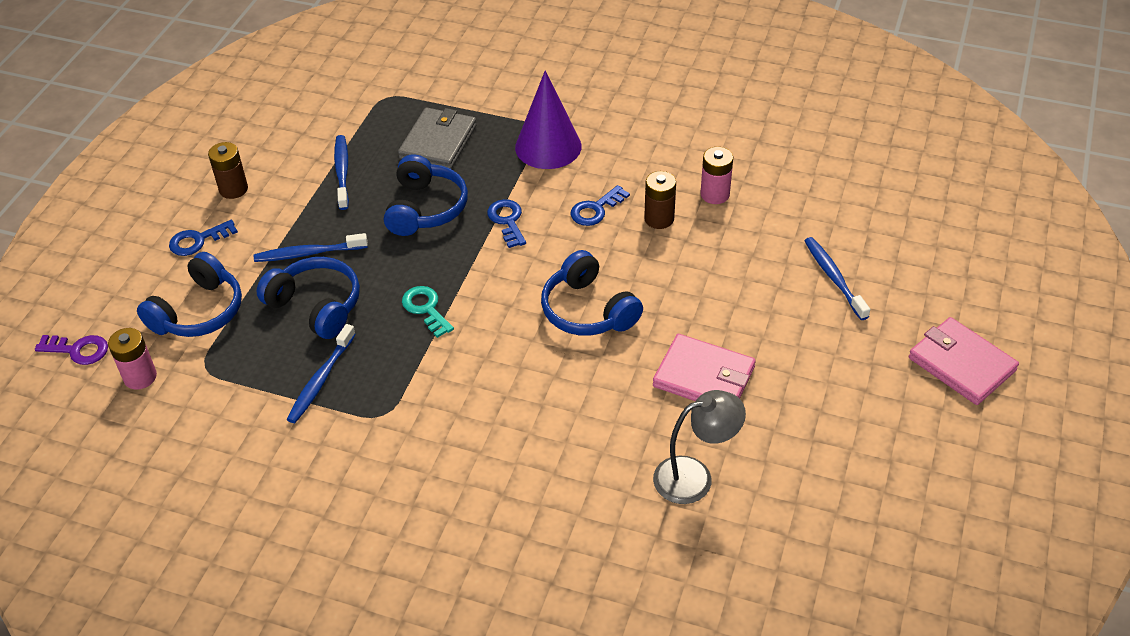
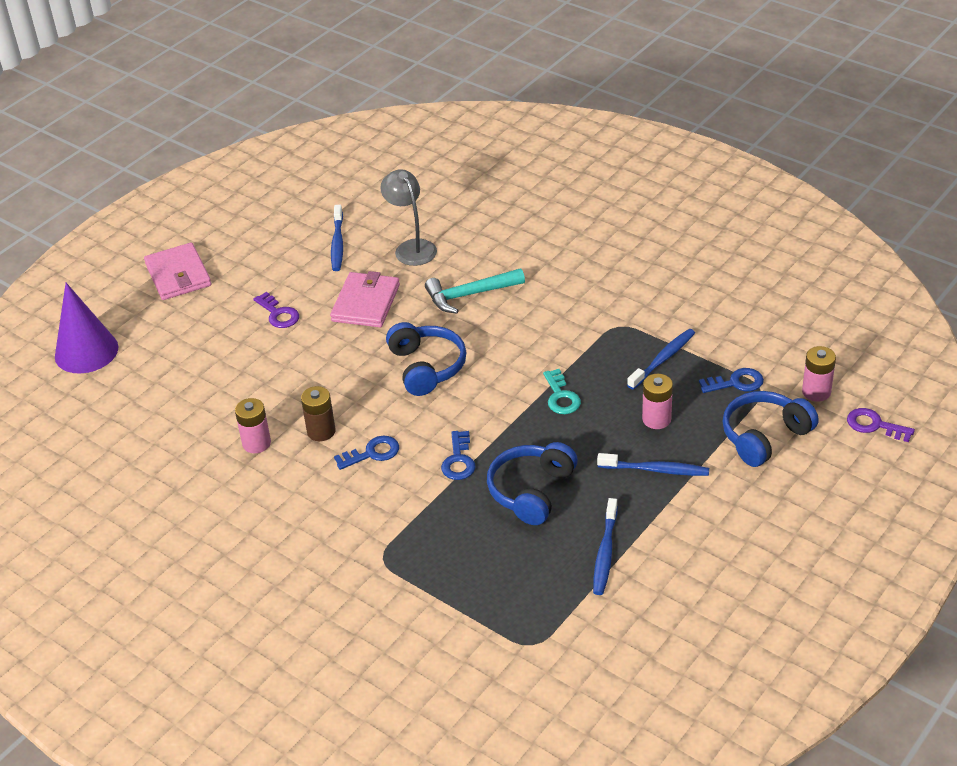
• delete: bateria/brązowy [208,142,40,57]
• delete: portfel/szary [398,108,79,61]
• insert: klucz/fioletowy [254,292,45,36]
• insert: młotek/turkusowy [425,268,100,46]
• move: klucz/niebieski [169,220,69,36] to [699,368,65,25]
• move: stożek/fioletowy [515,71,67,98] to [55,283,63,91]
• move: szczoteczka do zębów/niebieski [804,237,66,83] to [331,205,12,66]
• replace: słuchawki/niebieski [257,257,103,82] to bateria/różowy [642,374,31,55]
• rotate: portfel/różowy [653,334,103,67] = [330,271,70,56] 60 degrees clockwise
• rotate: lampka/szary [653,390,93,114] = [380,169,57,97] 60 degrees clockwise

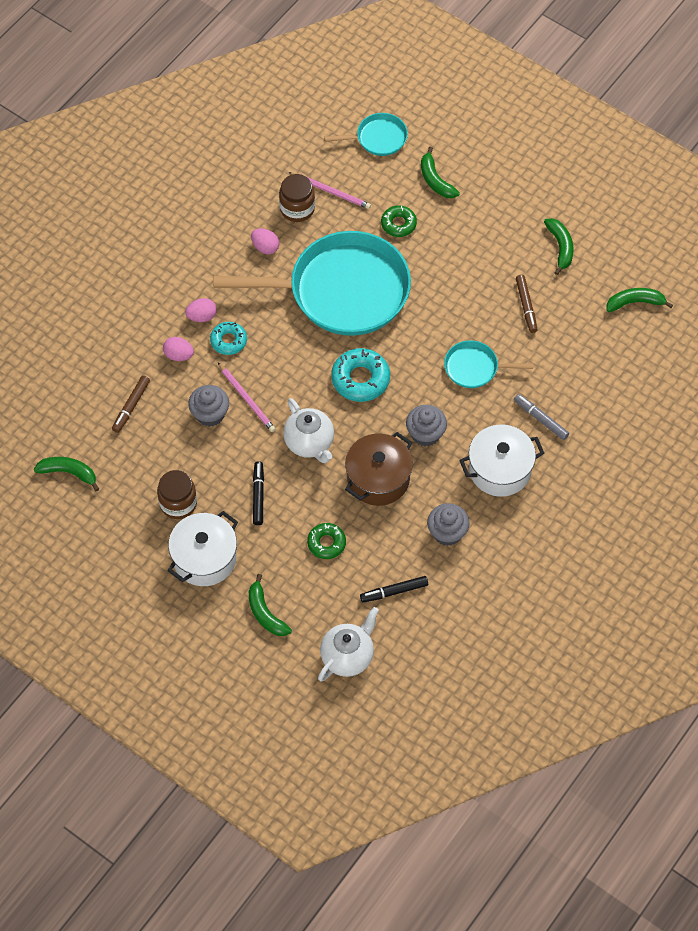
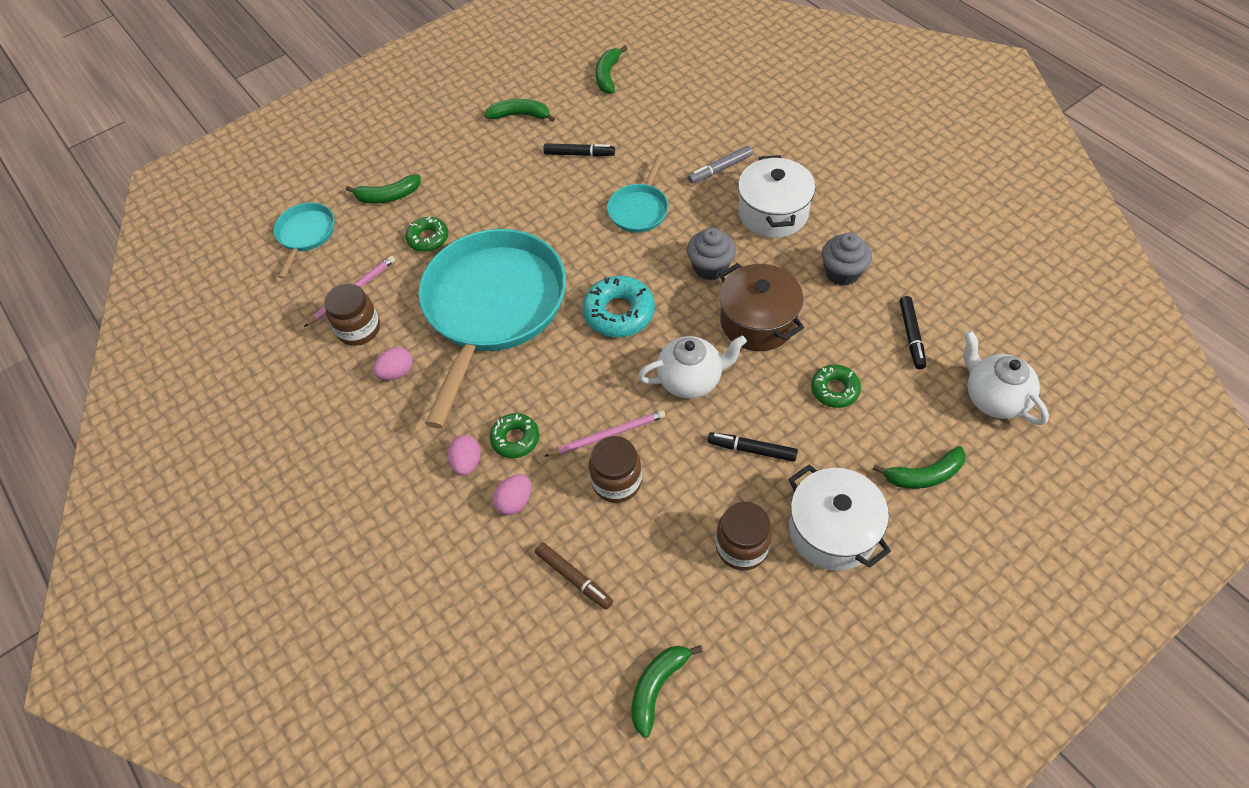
• replace: muffinka/szary [188,385,41,42] to słoik/brązowy [589,436,53,67]
• recolor: donut/turkusowy [210,322,37,33] to donut/zielony [490,413,49,45]
• recolor: flamaster/brązowy [516,275,22,58] to flamaster/czarny [544,143,71,14]

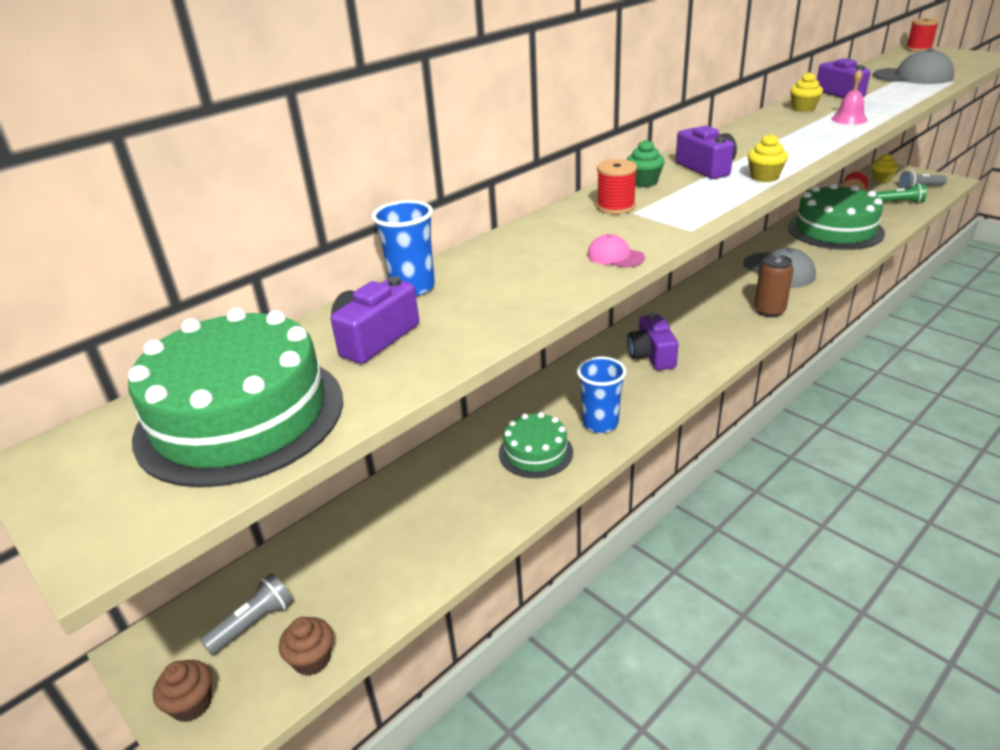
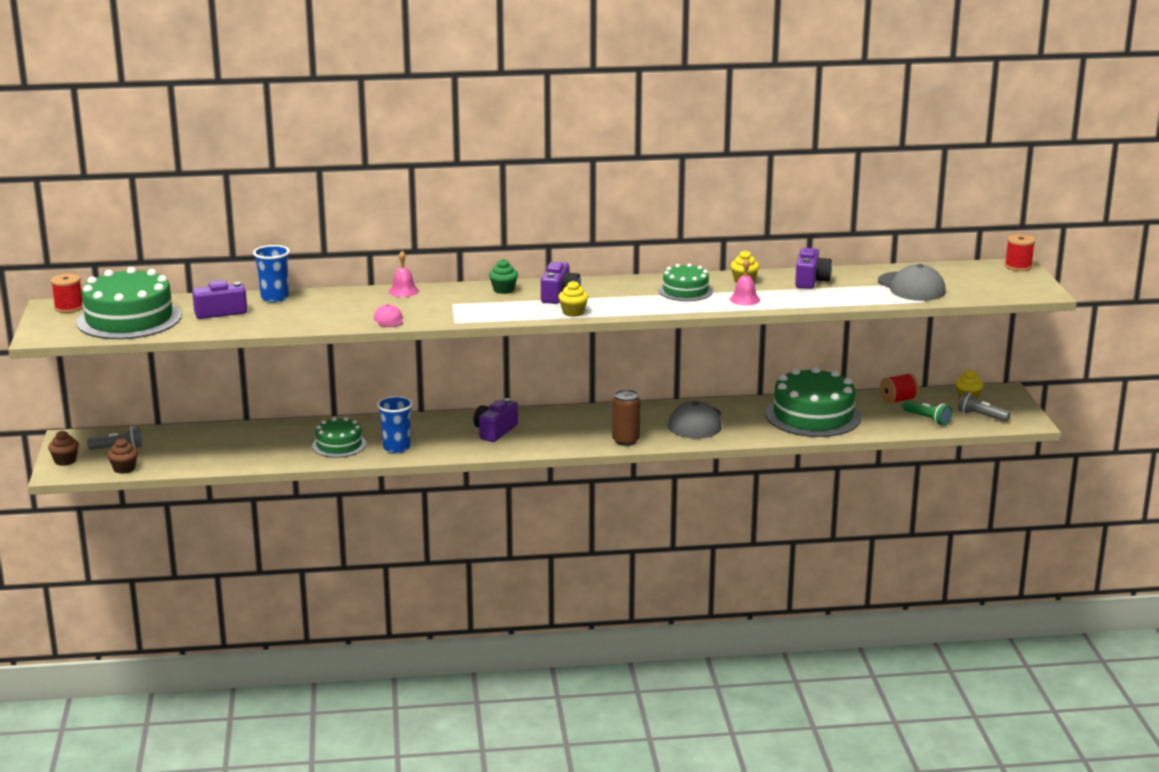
• insert: dzwonek/różowy [389,251,30,46]
• insert: tort/zielony [659,263,54,38]
• move: szpulka/czerwony [597,159,40,55] to [51,273,32,40]

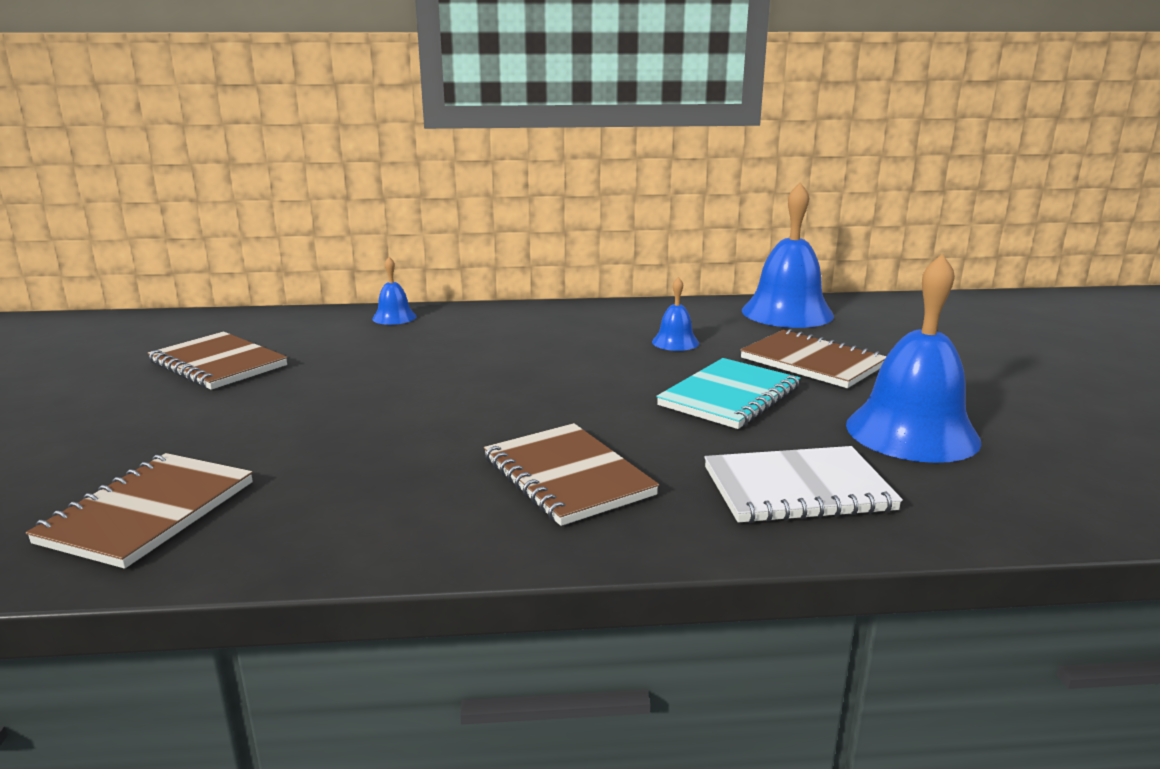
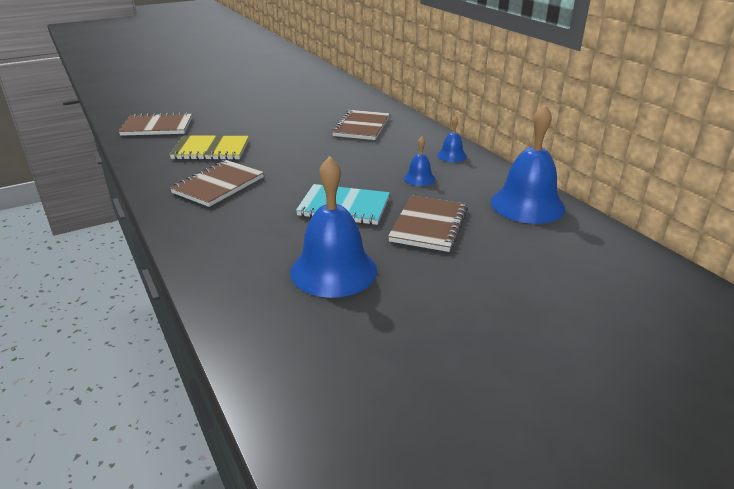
• delete: zeszyt/biały [704,446,199,77]
• insert: zeszyt/żółty [169,135,80,25]
• move: zeszyt/brązowy [148,332,139,58] to [332,110,58,30]
• move: dzwonek/niebieski [372,257,45,68] to [437,116,30,46]

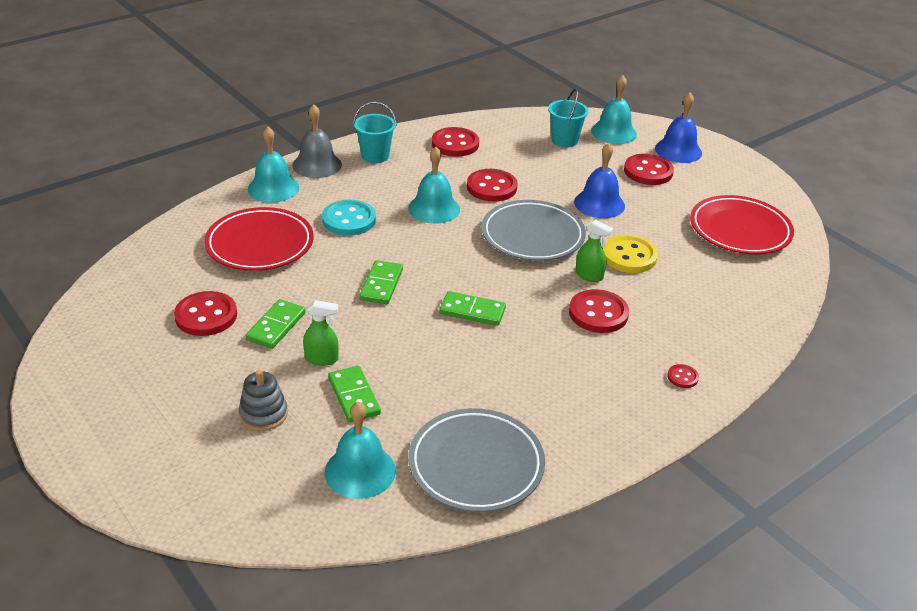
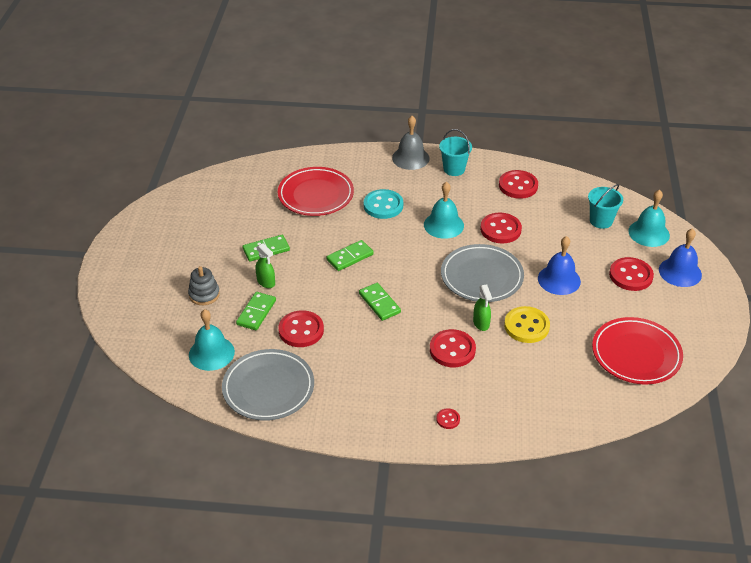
• delete: dzwonek/turkusowy [248,127,51,76]
• move: guzik/czerwony [174,291,63,45] to [278,310,46,37]

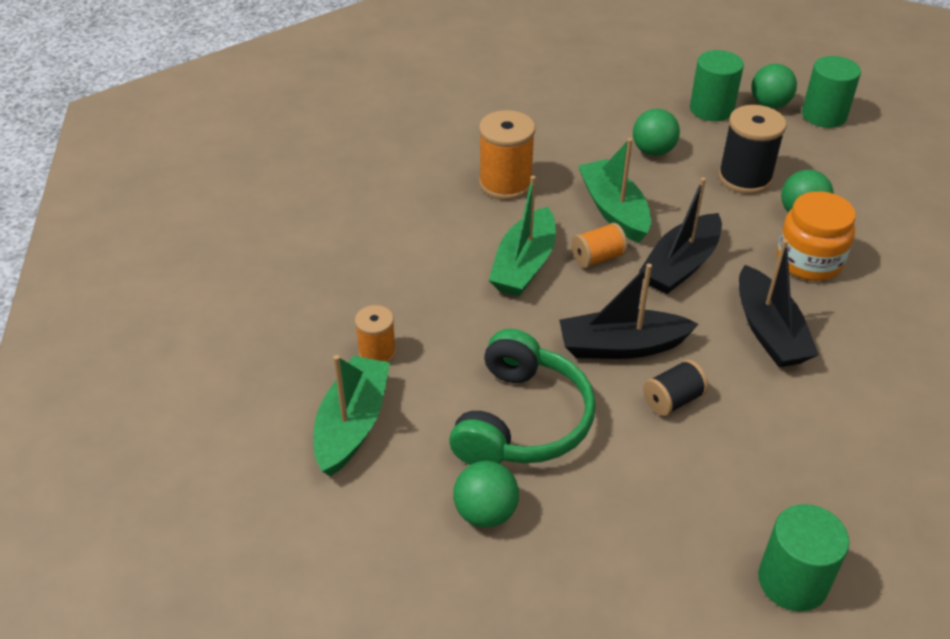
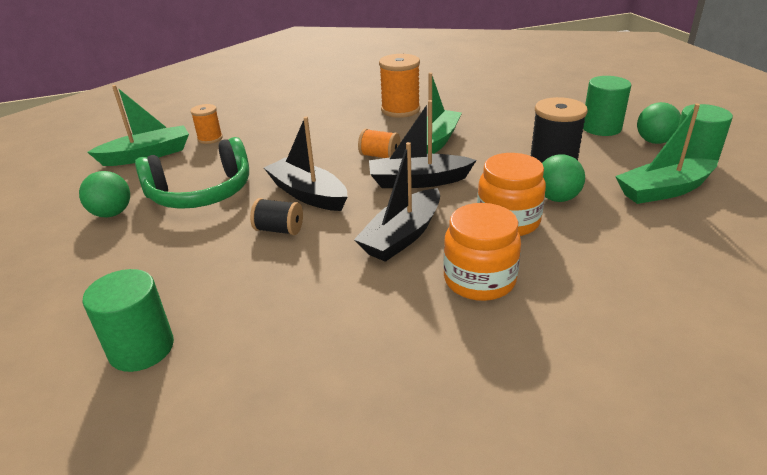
• delete: piłka/zielony [633,109,47,47]
• insert: słoik/pomarańczowy [443,203,78,98]
• move: łódka/zielony [489,176,67,120] to [615,104,103,100]

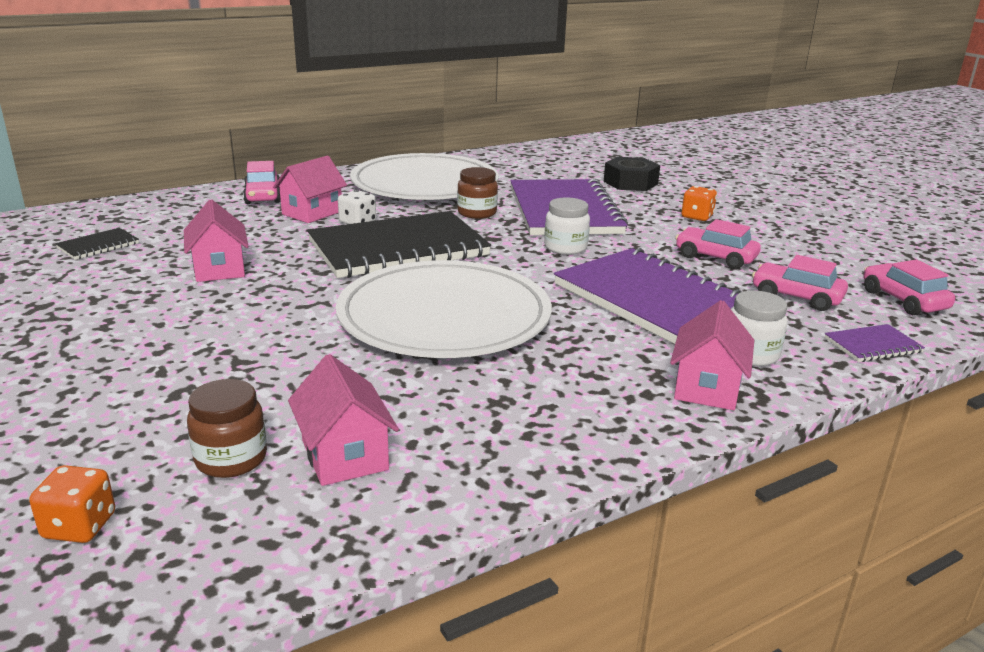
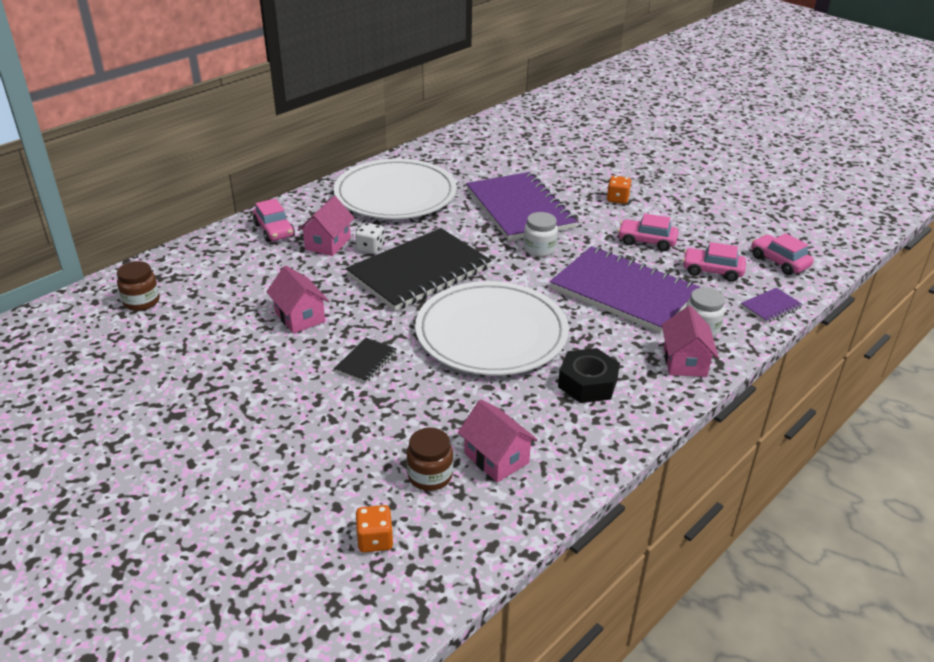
• move: zeszyt/czarny [55,228,84,32] to [334,338,63,45]
• move: słoik/brązowy [457,167,41,52] to [117,261,43,50]
• move: nakrętka/czarny [604,157,56,34] to [558,348,62,55]

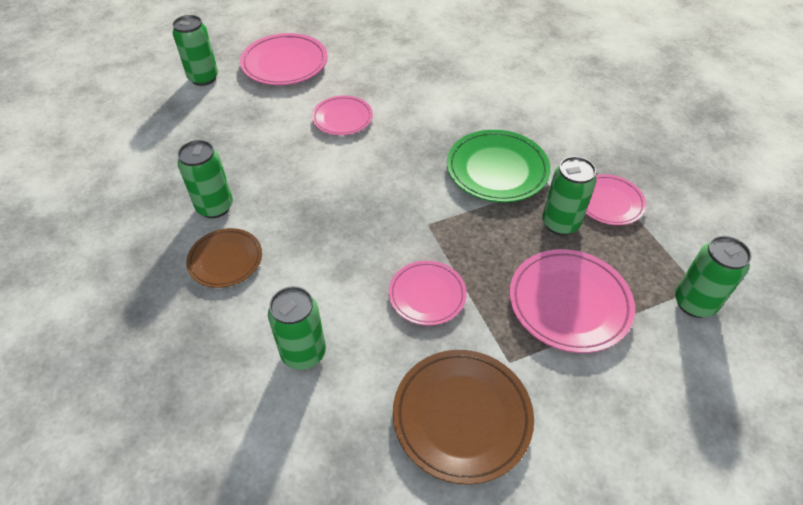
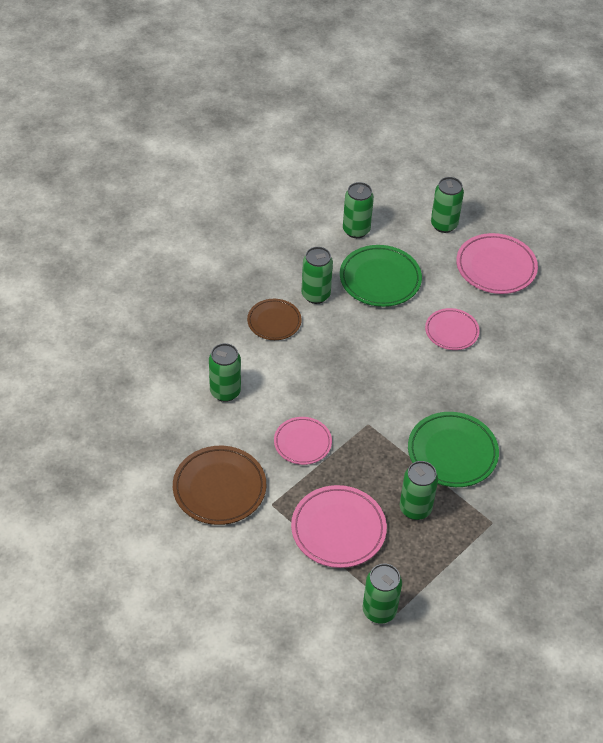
• delete: talerz/różowy [586,174,60,51]
• insert: talerz/zielony [340,245,82,62]
• insert: puszka/zielony [343,182,31,56]

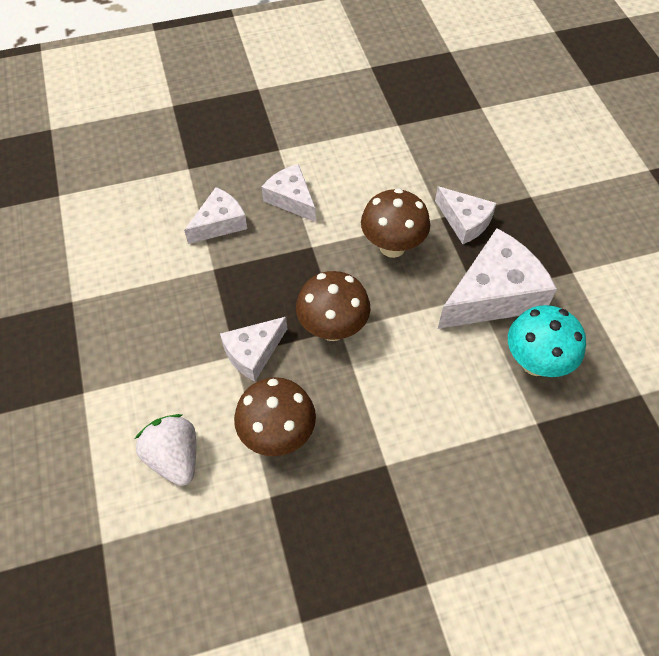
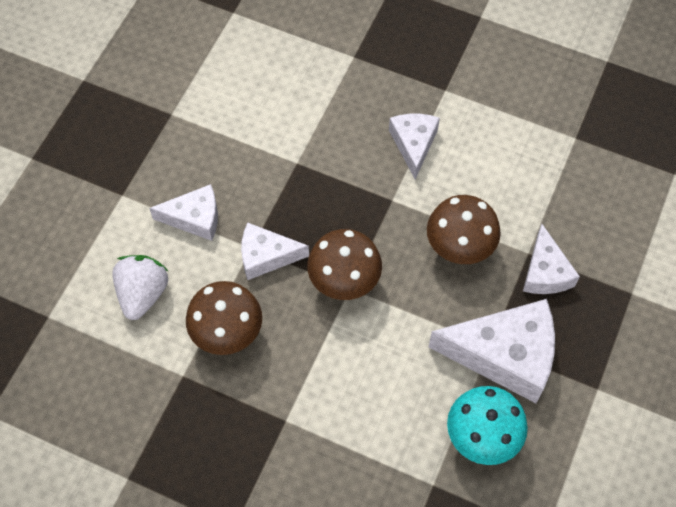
• move: ser/biały [184,187,63,57] to [149,184,69,57]

